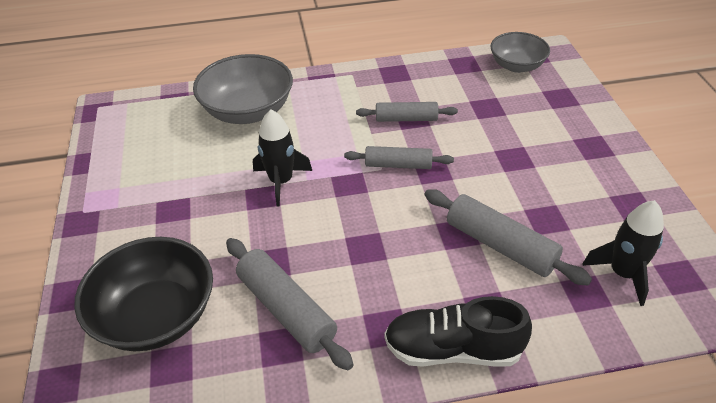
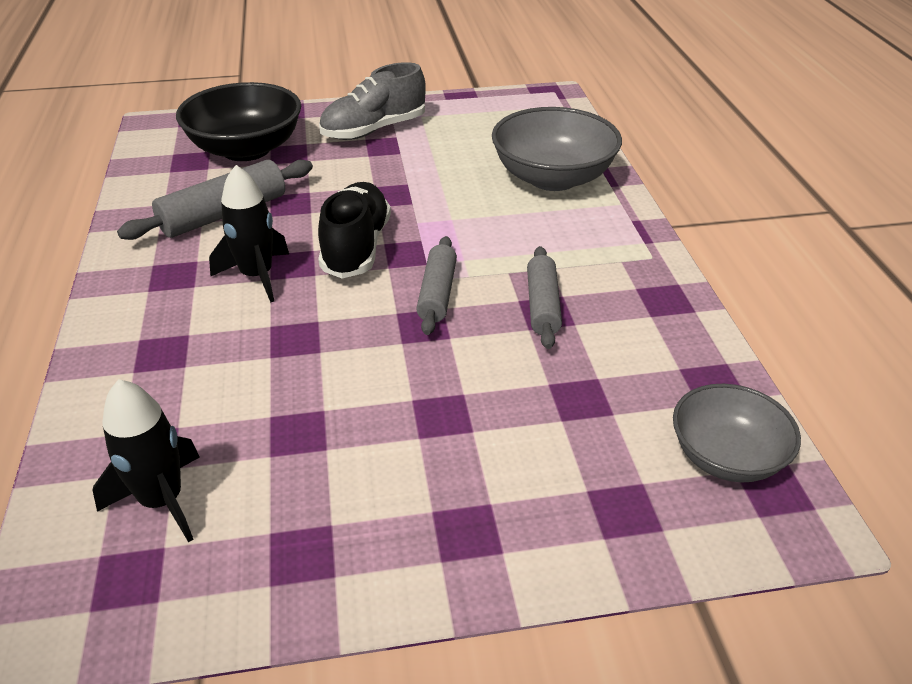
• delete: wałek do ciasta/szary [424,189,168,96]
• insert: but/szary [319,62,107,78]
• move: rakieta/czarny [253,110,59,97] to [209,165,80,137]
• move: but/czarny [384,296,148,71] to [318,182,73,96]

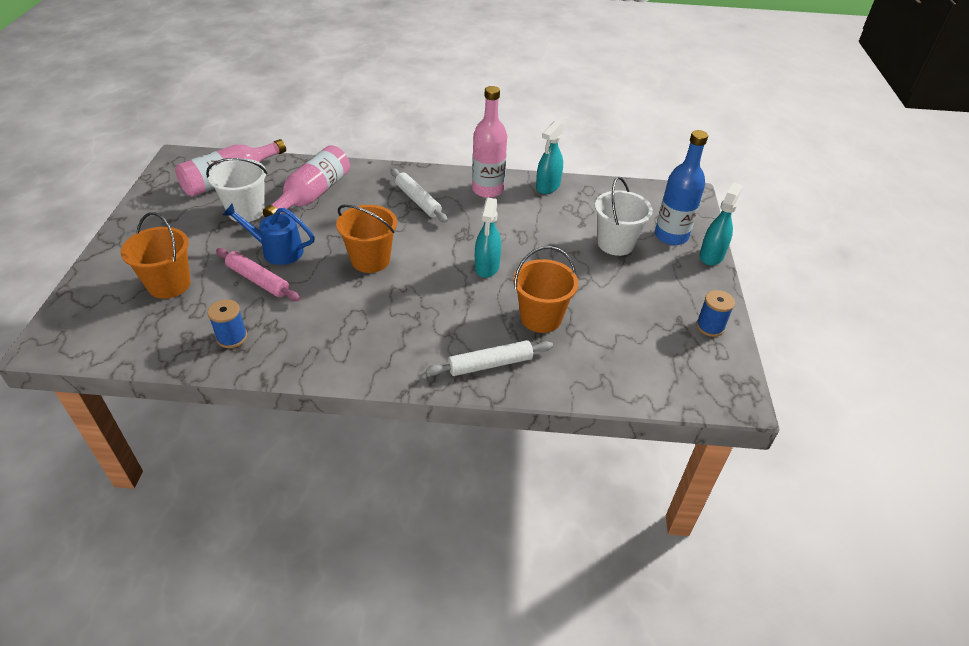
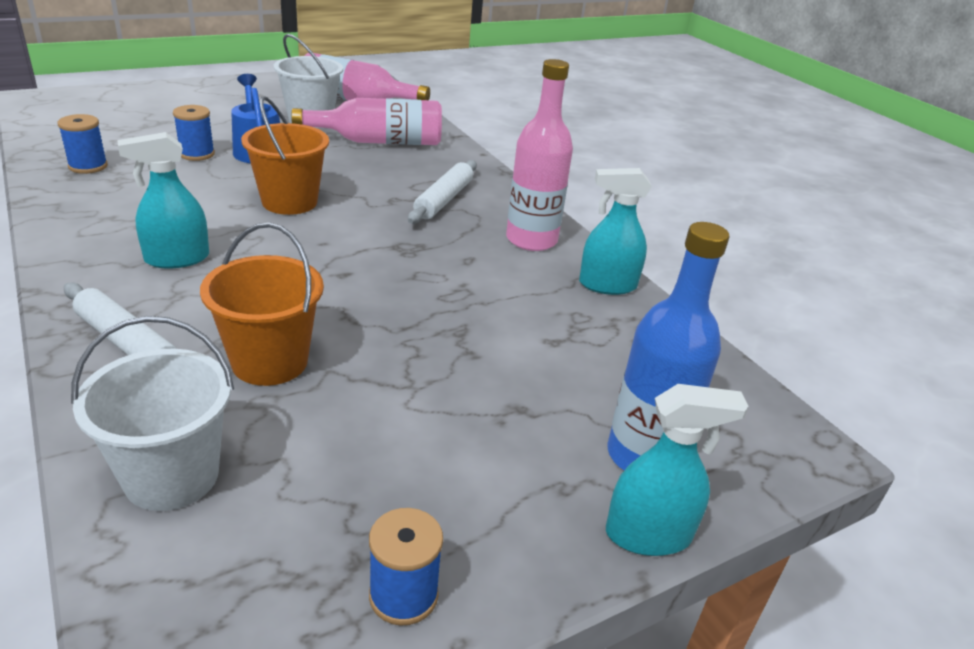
• delete: wiadro/pomarańczowy [121,212,70,87]
• move: spryskiwacz/turkusowy [475,198,26,80] to [117,132,92,136]
• move: wiadro/biały [595,177,58,79] to [71,316,163,195]
• replace: wałek do ciasta/różowy [216,248,84,53] to szpulka/niebieski [173,105,42,56]

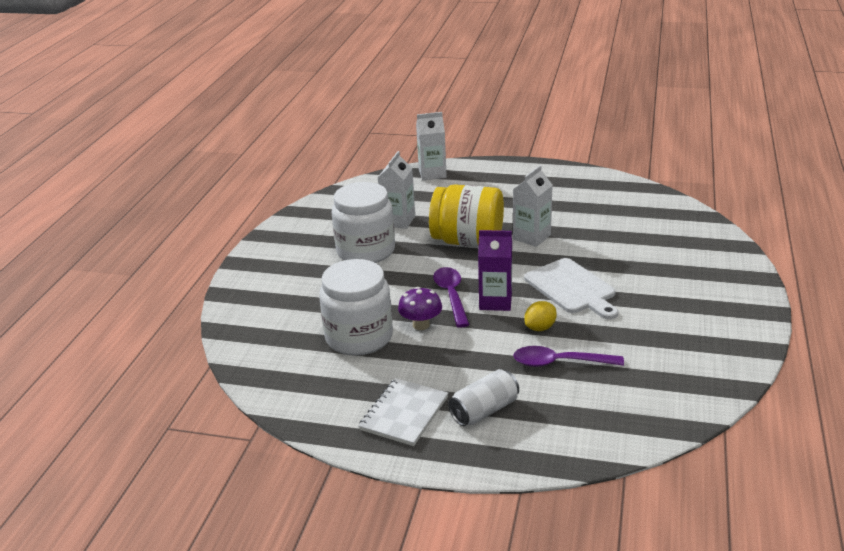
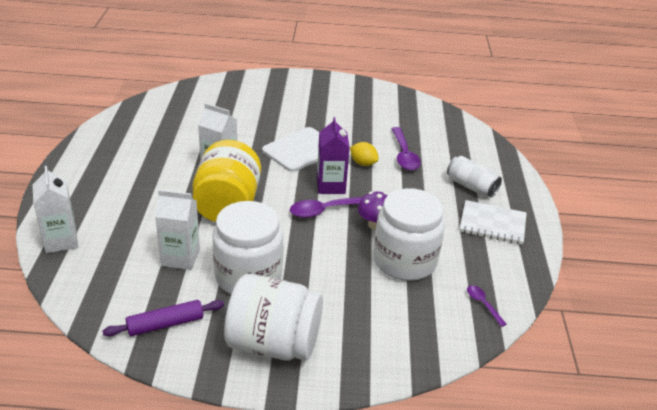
• insert: wałek do ciasta/fioletowy [103,300,121,37]
• insert: słoik/biały [224,274,99,87]
• insert: łyżka/fioletowy [467,285,40,42]

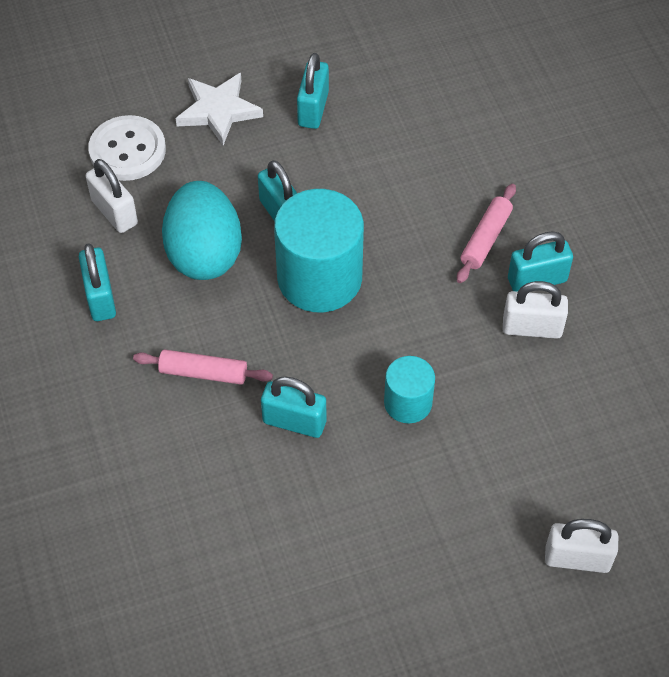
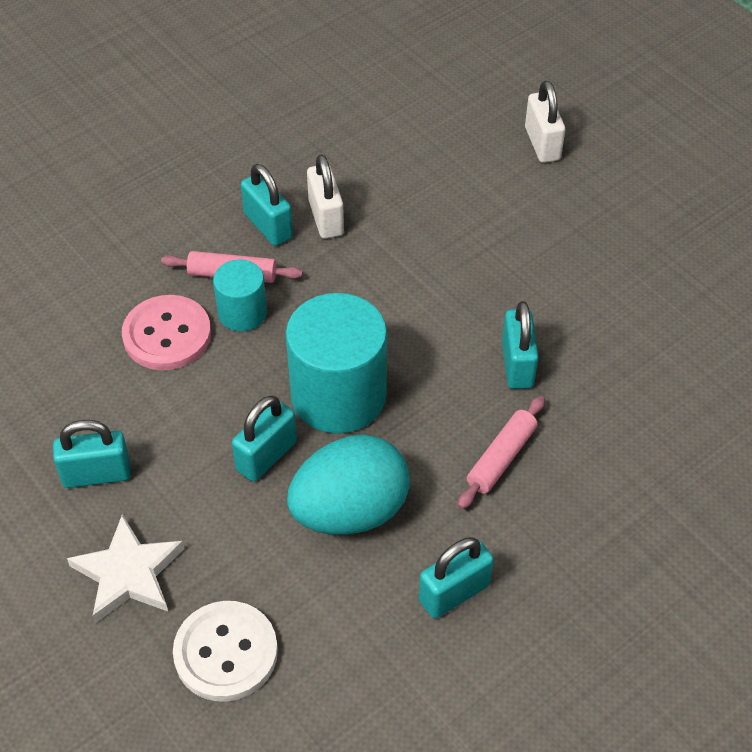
• delete: kłódka/biały [86,159,52,74]
• insert: guzik/różowy [122,295,89,75]
• move: walec/turkusowy [384,356,51,67] to [213,260,54,71]
• rotate: wałek do ciasta/różowy [133,349,140,36] = [458,396,87,113] 45 degrees clockwise

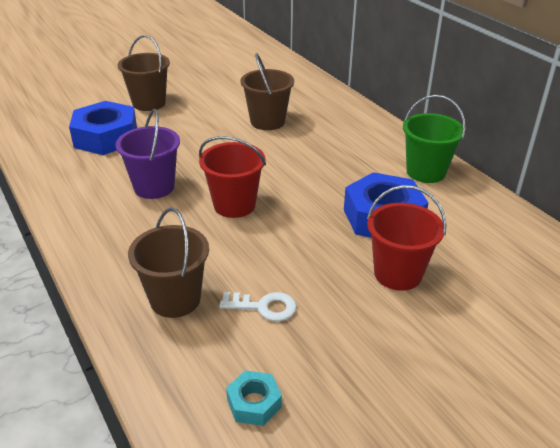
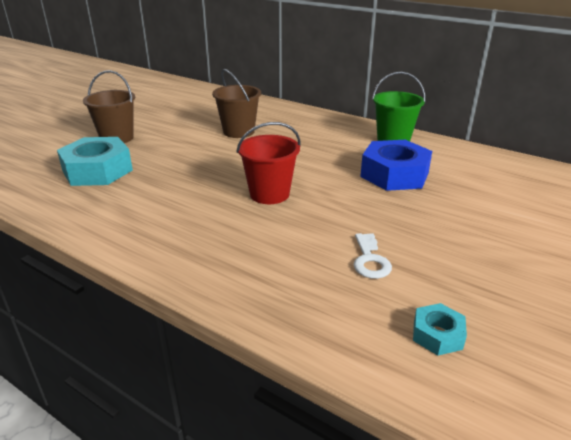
• delete: wiadro/fioletowy [115,109,65,90]
• delete: wiadro/brązowy [128,208,81,110]
• delete: wiadro/czerwony [367,185,80,106]
• recolor: nakrętka/niebieski [69,101,68,54] to nakrętka/turkusowy [57,137,76,49]
• rotate: klucz/biały [219,292,78,29] = [354,233,38,46] 105 degrees clockwise

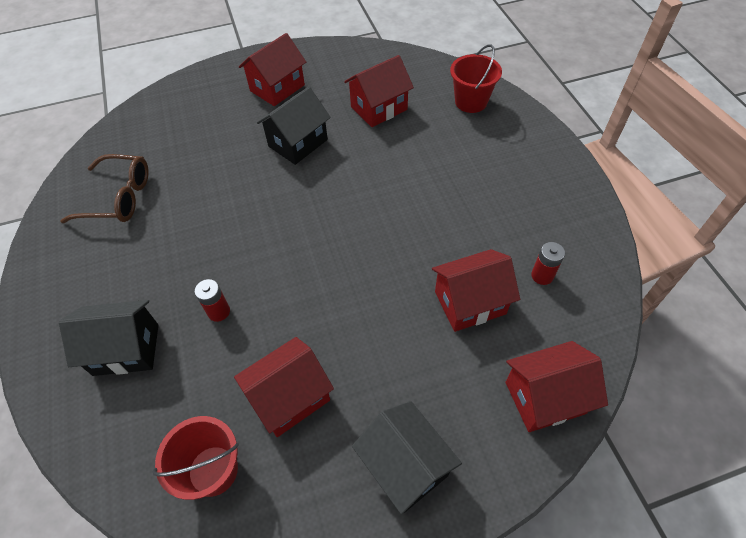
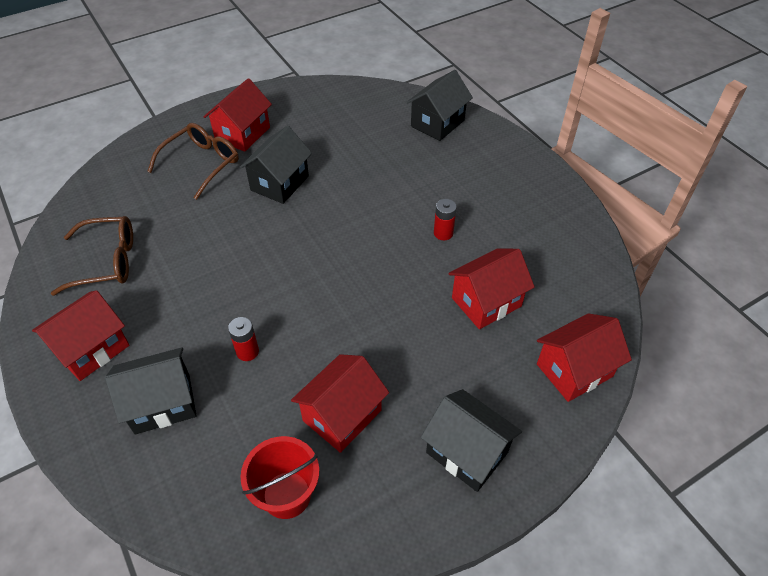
• insert: okulary/brązowy [147,123,92,77]
• move: domek/czerwony [344,55,70,72] to [32,290,98,91]
• move: bateria/czerwony [531,242,34,43] to [434,199,23,41]
• replace: wiadro/czerwony [450,44,52,69] to domek/czarny [406,70,67,71]

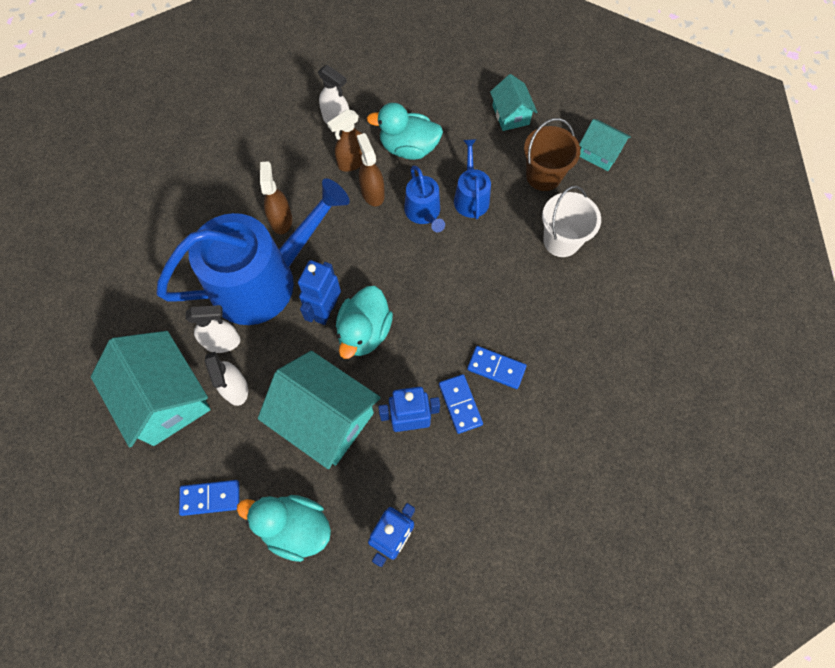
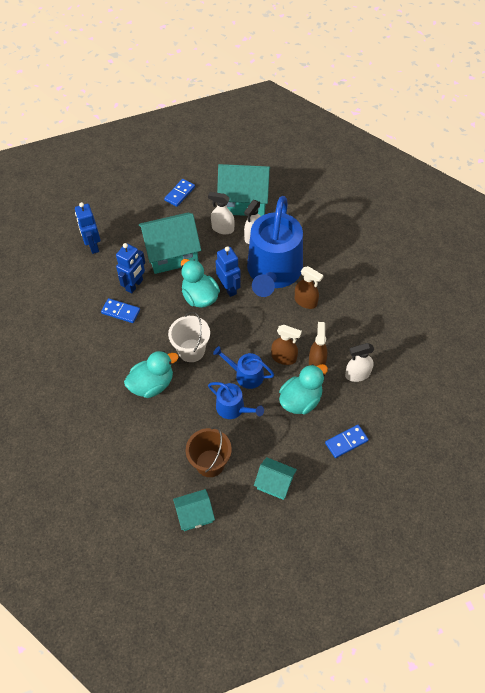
• move: kaczka/turkusowy [237,495,94,67] to [124,351,55,47]
• move: kostka domina/niebieski [467,346,60,43] to [325,425,44,33]
• move: wiadro/biały [542,186,59,71] to [168,312,42,50]

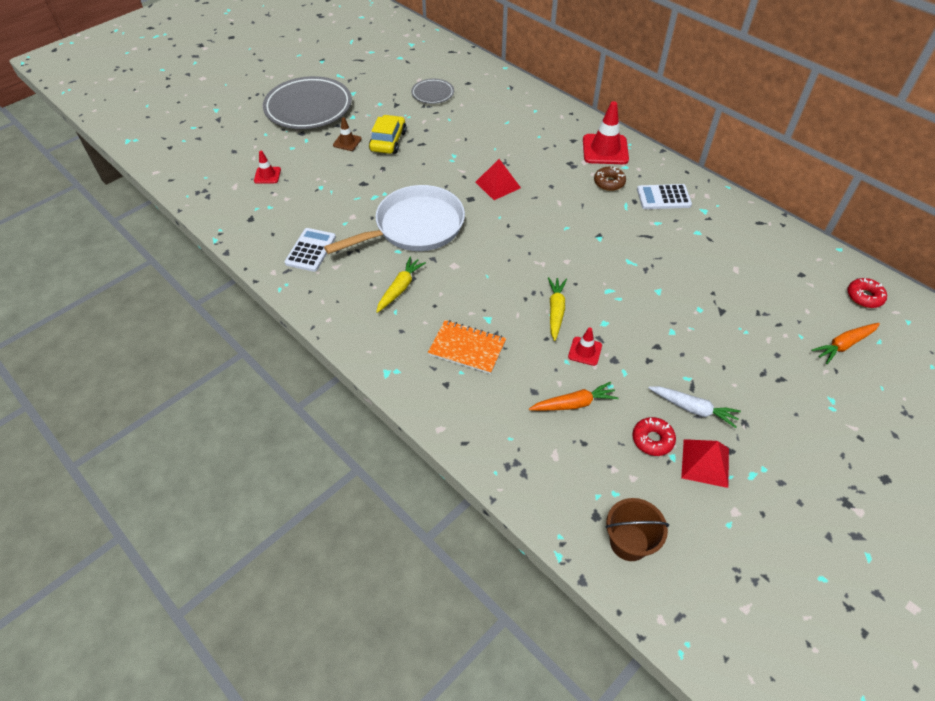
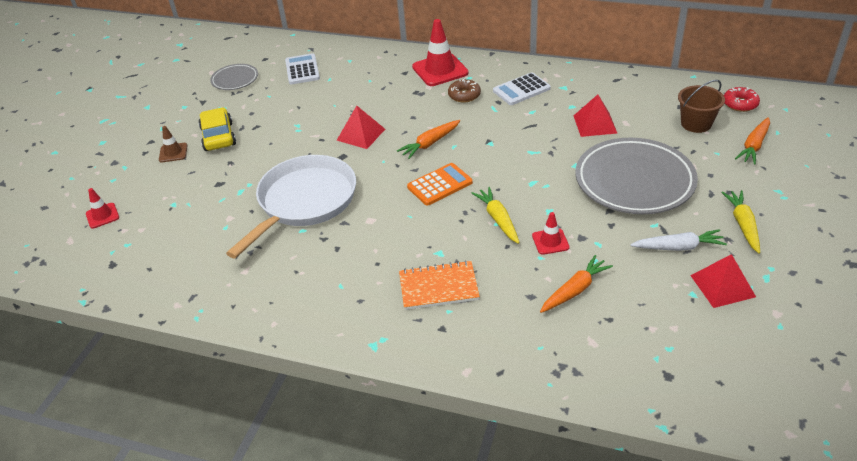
• delete: donut/czerwony [632,417,44,39]
• insert: marchewka/pomarańczowy [397,120,63,39]
• insert: kalkulator/pomarańczowy [407,163,66,43]
• insert: piramida/czerwony [574,95,43,42]
• move: talerz/szary [263,76,89,53] to [575,138,123,76]
• move: kalkulator/biały [285,228,51,44] to [285,53,35,31]
• move: marchewka/żółty [376,256,50,57] to [721,190,39,64]
• move: wiadro/brązowy [605,498,64,63] to [678,80,47,53]

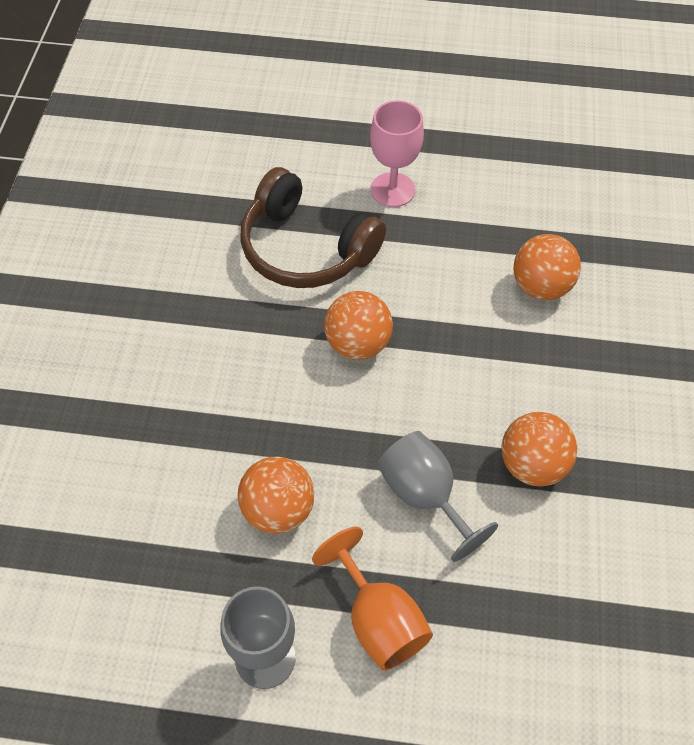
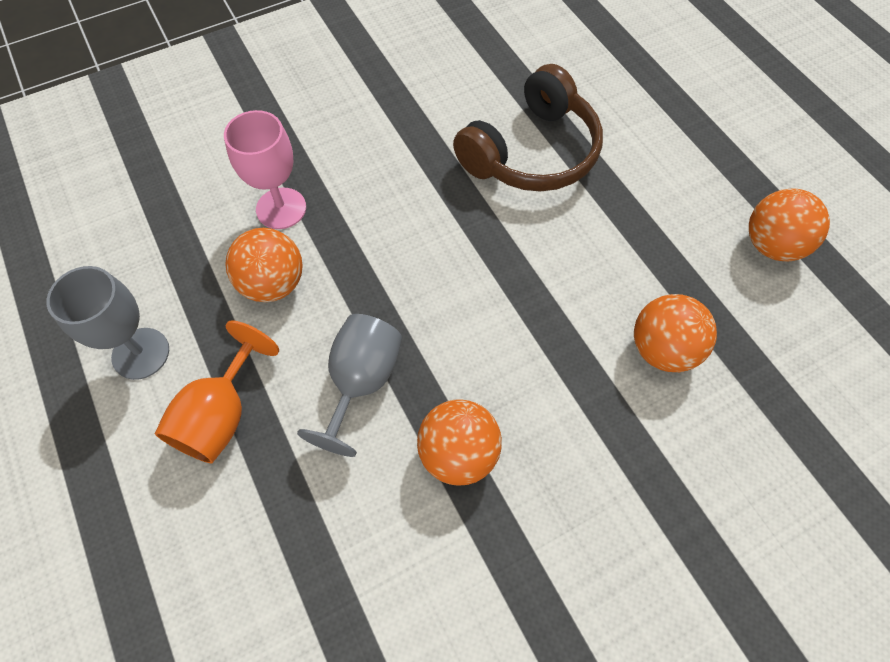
• move: piłka/pomarańczowy [324,291,69,69] to [749,189,81,72]
• move: kielich/różowy [370,100,54,107] to [224,110,82,119]
• rotate: słuchawki/brązowy [241,167,145,121] = [453,64,150,128] 135 degrees counterclockwise

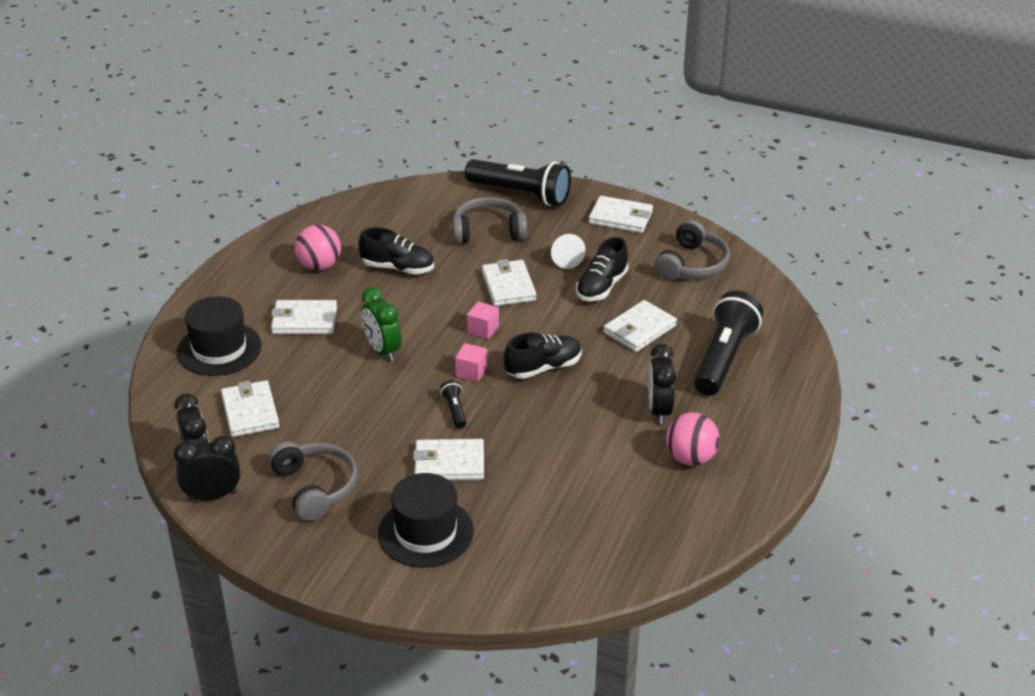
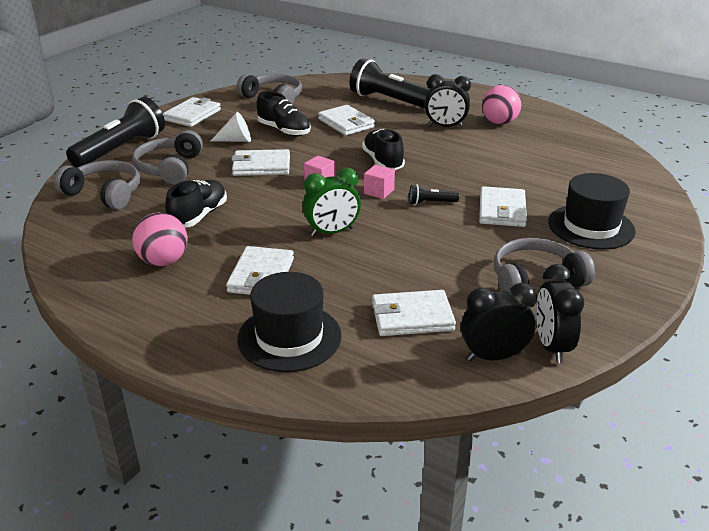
• insert: słuchawki/szary [54,160,86,50]

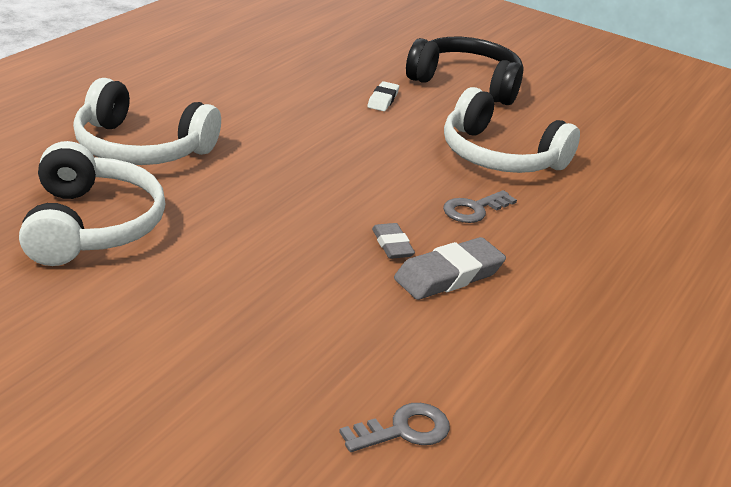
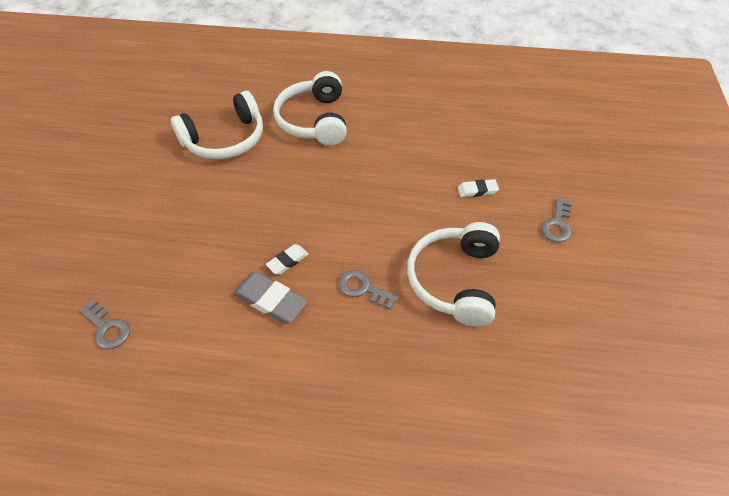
• replace: słuchawki/czarny [406,37,118,68] to klucz/szary [541,198,31,44]
• recolor: gumka do mazania/szary [372,223,43,36] to gumka do mazania/biały [265,244,44,31]

